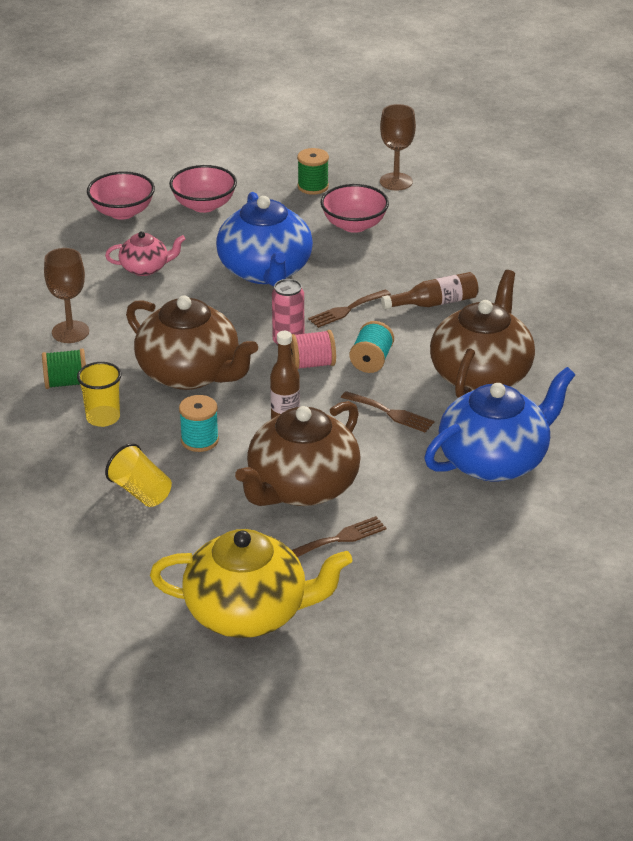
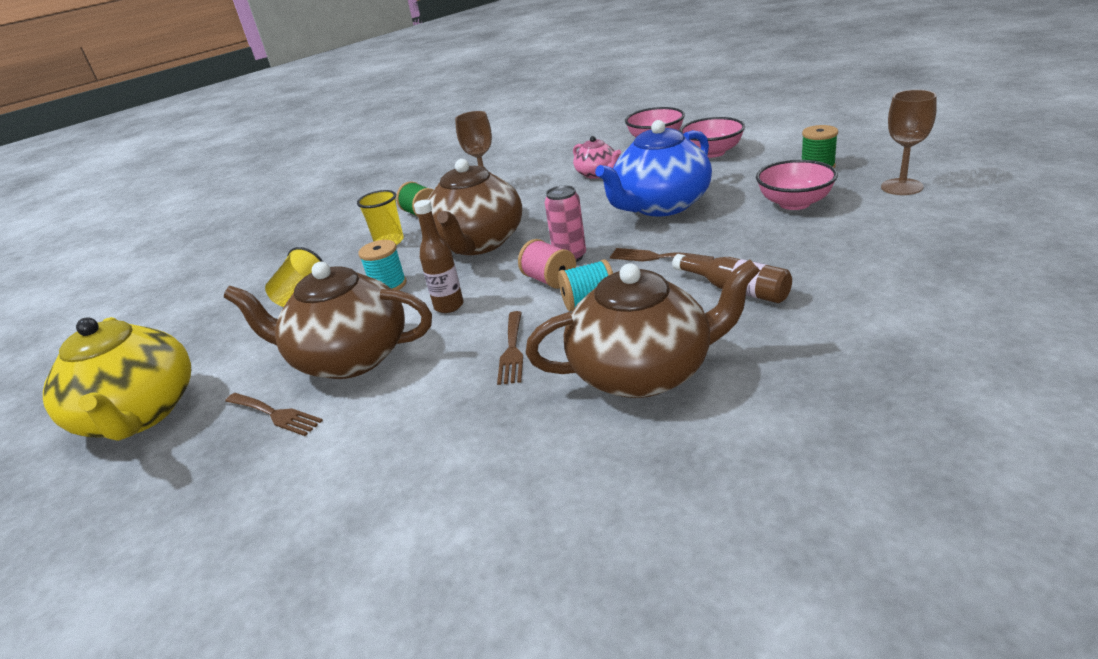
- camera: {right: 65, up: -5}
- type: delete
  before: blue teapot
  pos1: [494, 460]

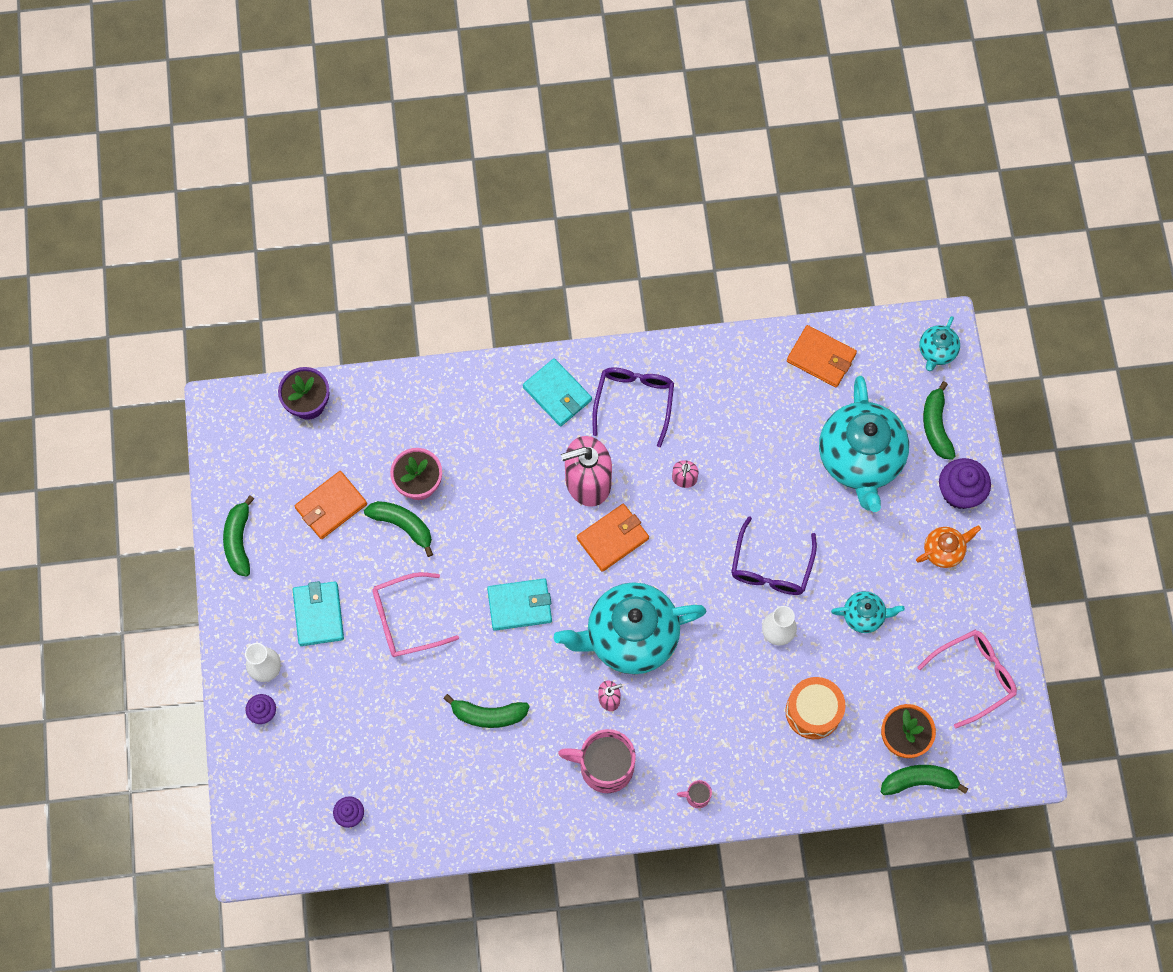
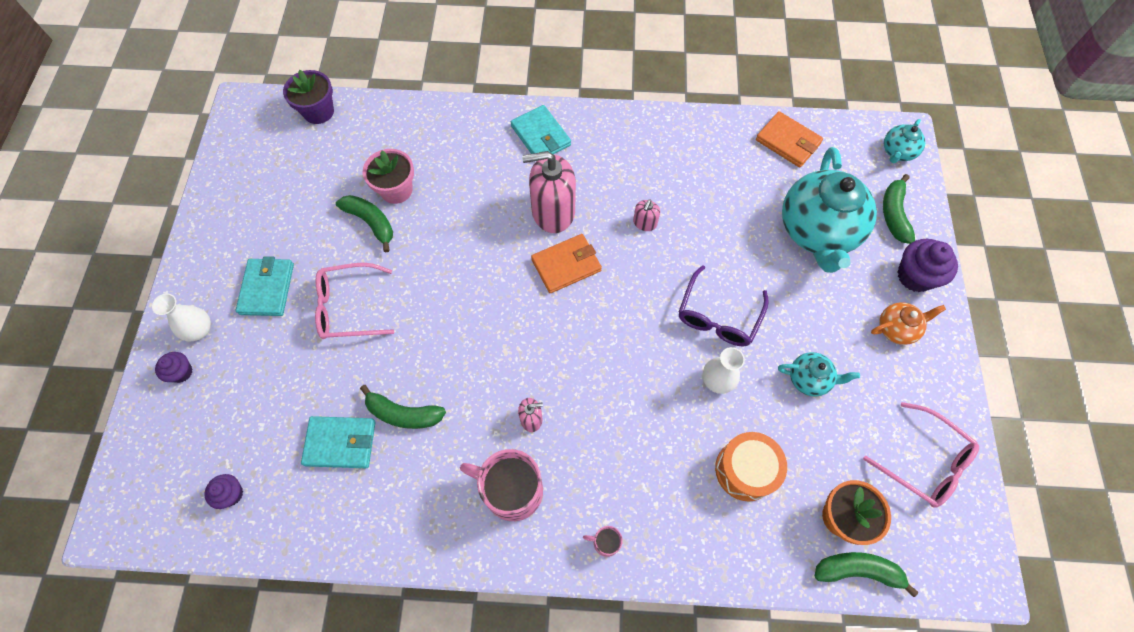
- camera: {right: 10, up: -5}
- type: delete
  before: green banana
  pos1: [239, 541]
- type: delete
  before: orange wallet
  pos1: [331, 506]
- type: delete
  before: turquoise teapot
  pos1: [630, 637]
- type: delete
  before: purple glasses
  pos1: [634, 401]
- type: move
  before: turquoise wallet
  pos1: [519, 605]
  pos2: [340, 443]
- type: rotate
  before: pink glasses
  pos1: [974, 676]
  pos2: [925, 462]
  turn: 60

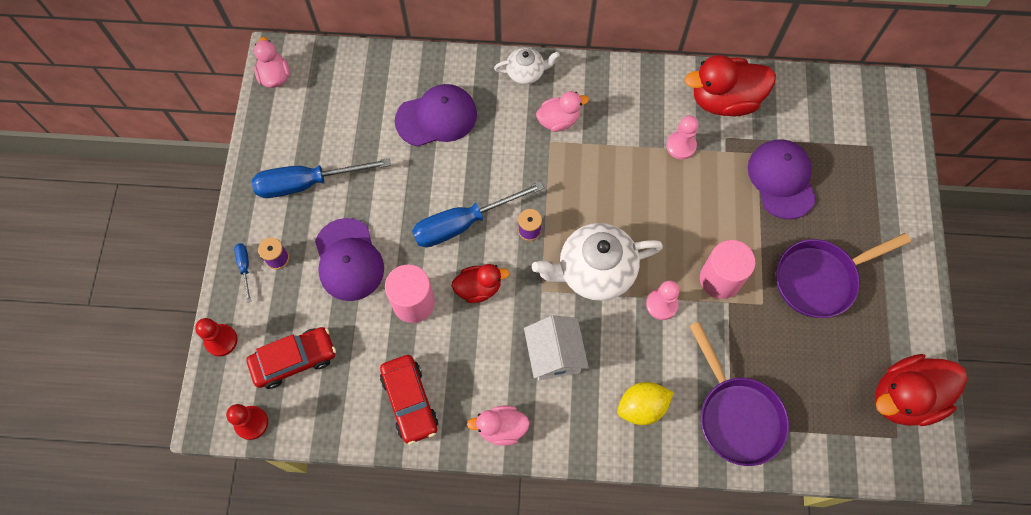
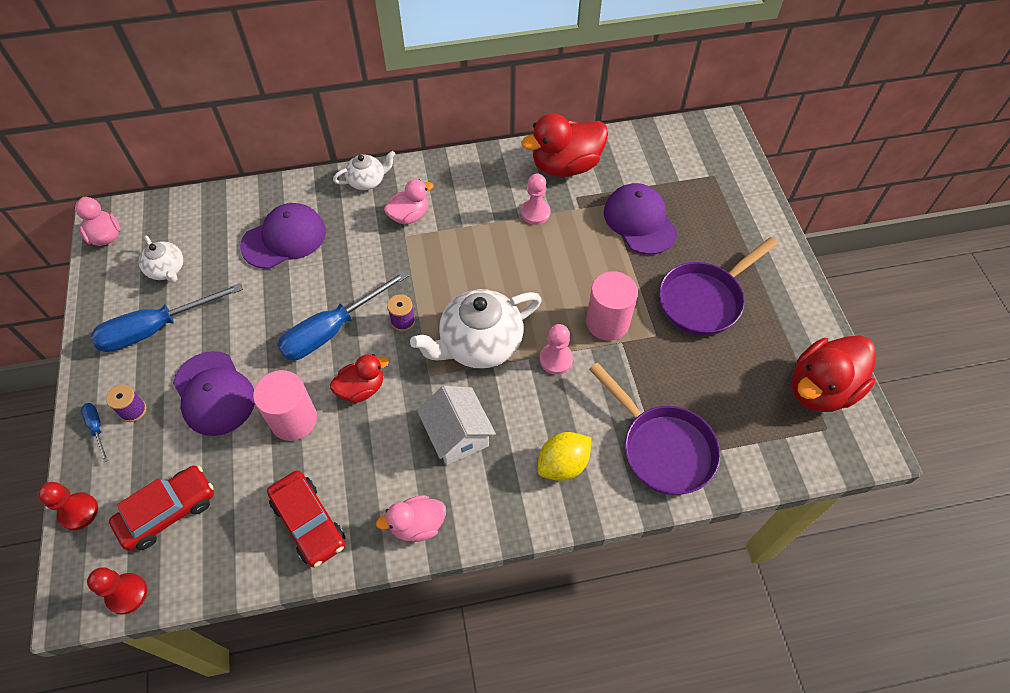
- camera: {right: -15, up: -10}
- type: insert
  after: white teapot
  pos2: [167, 269]

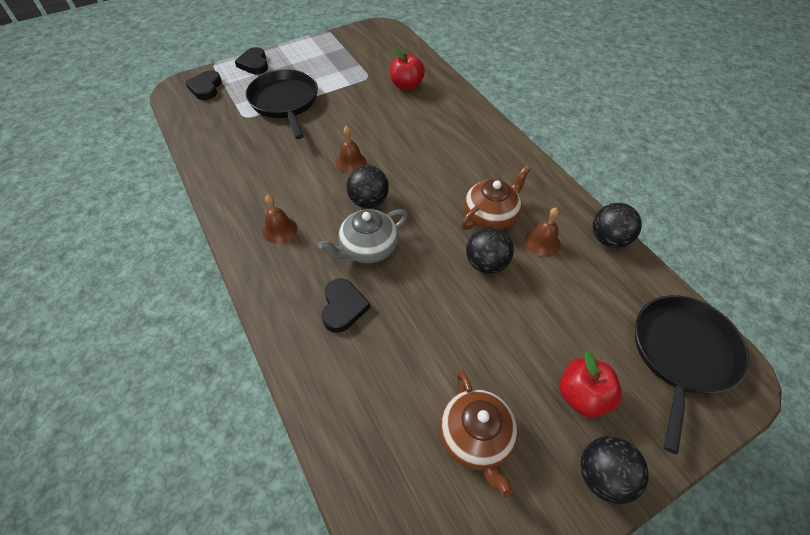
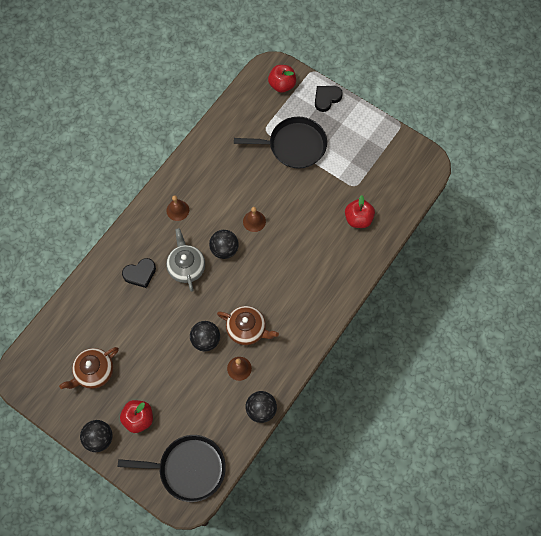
- camera: {right: 65, up: 15}
- type: replace
  before: black heart
  after: red apple
  pos1: [206, 88]
  pos2: [282, 85]
- type: rotate
  before: black pan
  pos1: [285, 102]
  pos2: [294, 145]
  turn: 45
- type: rotate
  before: grey teapot
  pos1: [368, 248]
  pos2: [186, 267]
  turn: 45

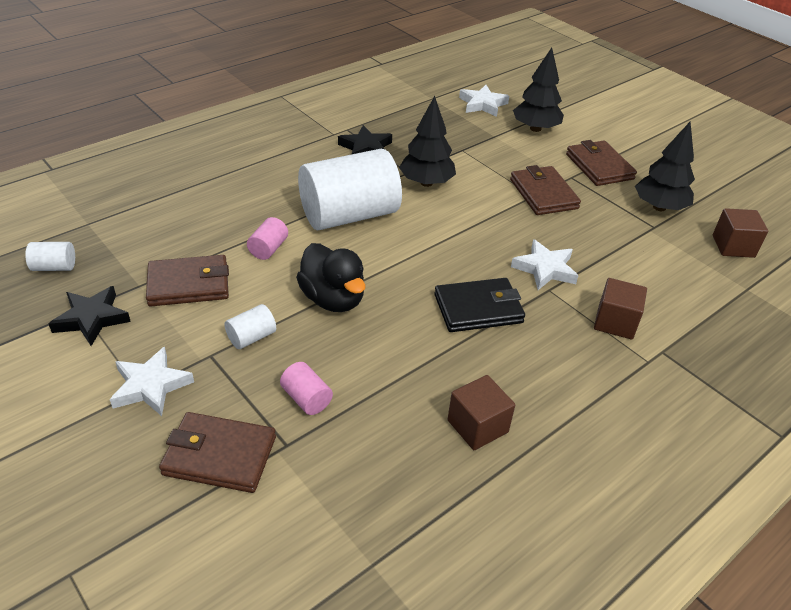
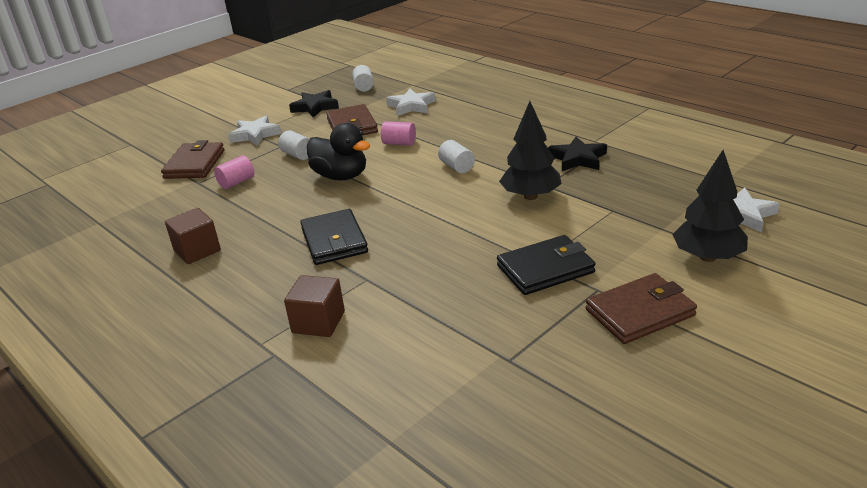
- camera: {right: 90, up: -10}
- type: delete
  before: black tree
  pos1: [659, 207]
- type: delete
  before: brown cube
  pos1: [733, 246]
- type: move
  before: white star
  pos1: [545, 269]
  pos2: [411, 106]
- type: recolor
  before: brown wallet
  after: black wallet
  pos1: [543, 194]
  pos2: [545, 269]
- type: rotate
  before: black duck
  pos1: [333, 299]
  pos2: [341, 176]
  turn: -105
- type: resize
  before: white cylinder
  pos1: [349, 215]
  pos2: [457, 167]
  scale: 0.4

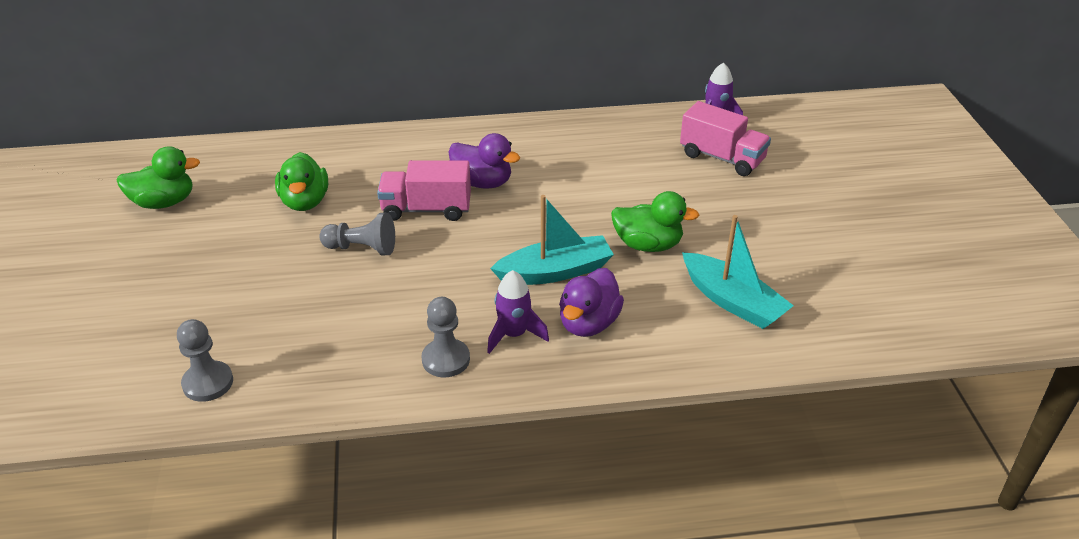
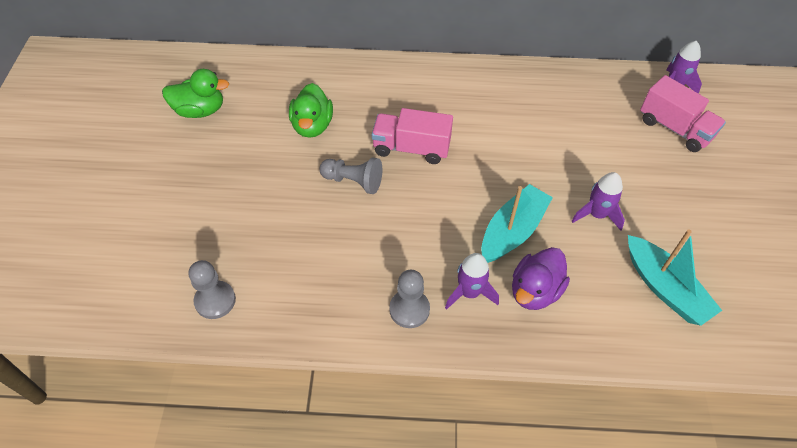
- camera: {right: 10, up: 15}
- type: delete
  before: purple duck
  pos1: [482, 182]
- type: replace
  before: green duck
  after: purple rocket
  pos1: [648, 245]
  pos2: [596, 214]
- type: rotate
  before: turquoise boat
  pos1: [555, 272]
  pos2: [512, 231]
  turn: -45

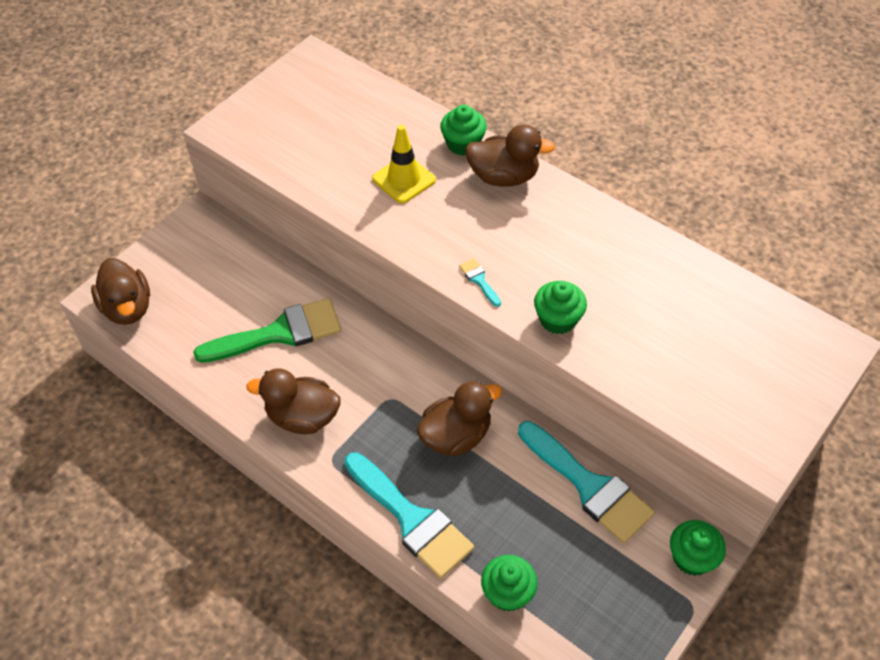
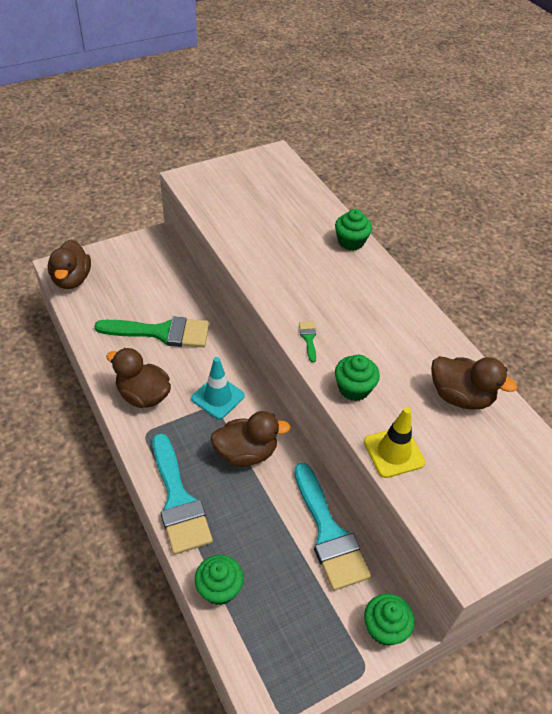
- camera: {right: 20, up: -5}
- type: insert
  after: turquoise traffic cone
  pos2: [218, 397]
- type: move
  before: yellow traffic cone
  pos1: [404, 179]
  pos2: [393, 452]
- type: move
  before: brown duck
  pos1: [503, 177]
  pos2: [460, 397]
- type: recolor
  before: turquoise brush
  after: green brush
  pos1: [479, 280]
  pos2: [308, 338]

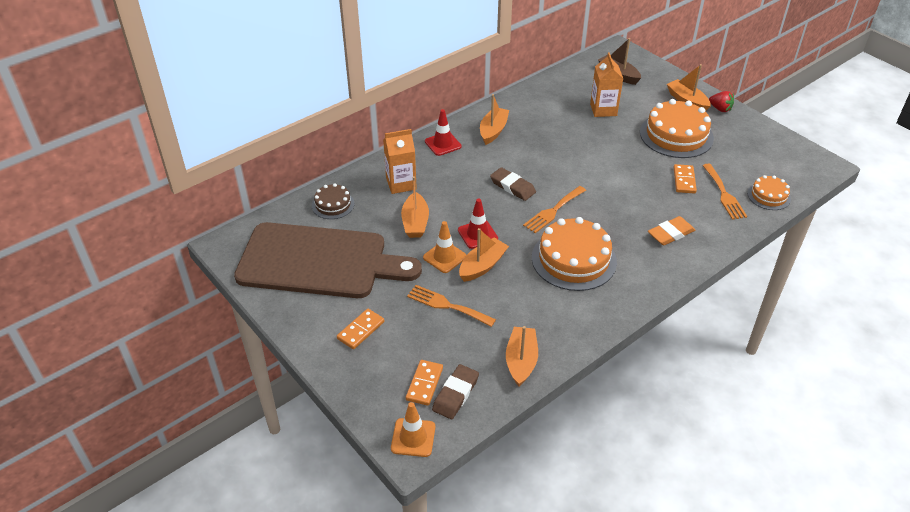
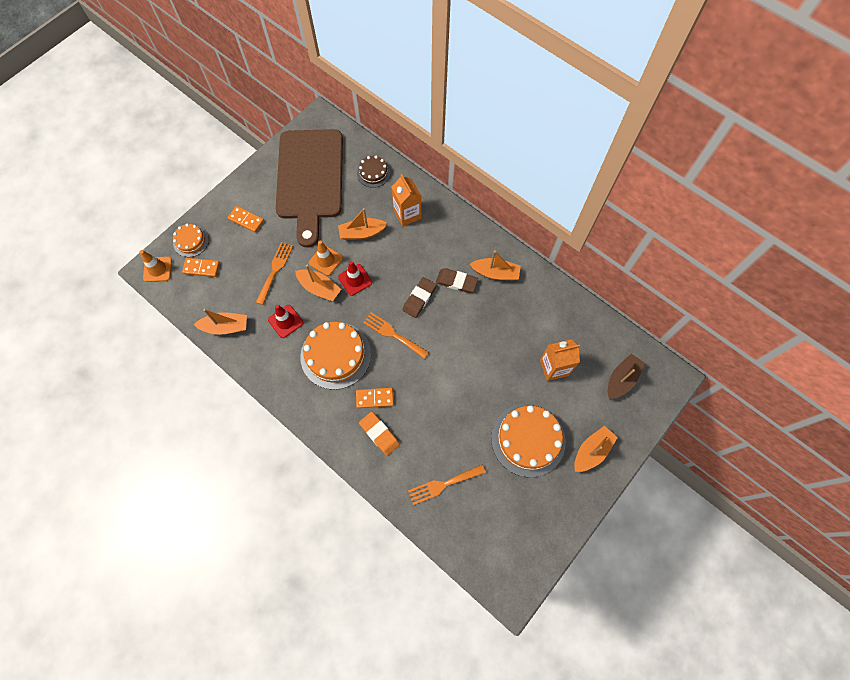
- camera: {right: 80, up: 25}
- type: delete
  before: red strawberry
  pos1: [720, 109]
- type: move
  before: red traffic cone
  pos1: [443, 144]
  pos2: [285, 321]
- type: move
  before: brown eraser
  pos1: [455, 394]
  pos2: [456, 282]
- type: move
  before: orange domino
  pos1: [684, 180]
  pos2: [374, 398]
- type: move
  before: orange cake
  pos1: [768, 196]
  pos2: [191, 241]

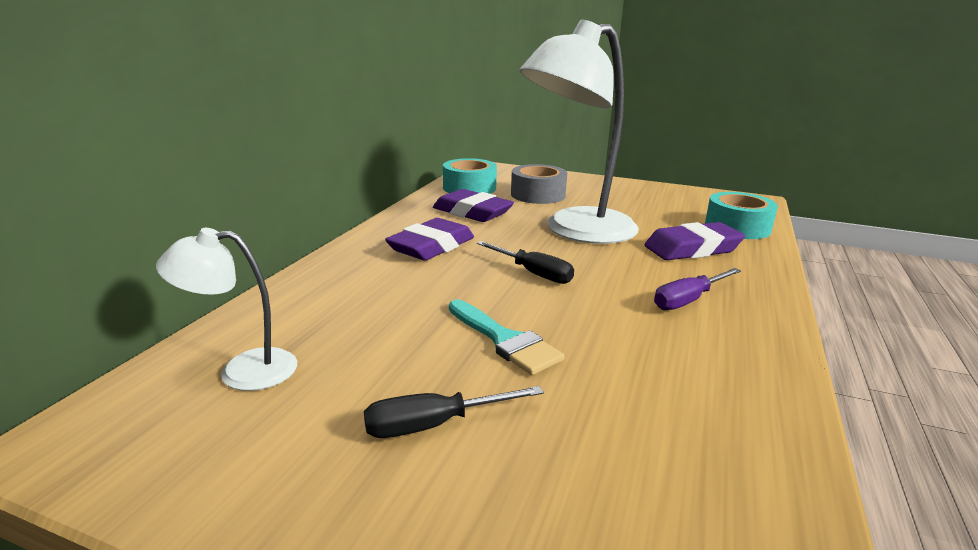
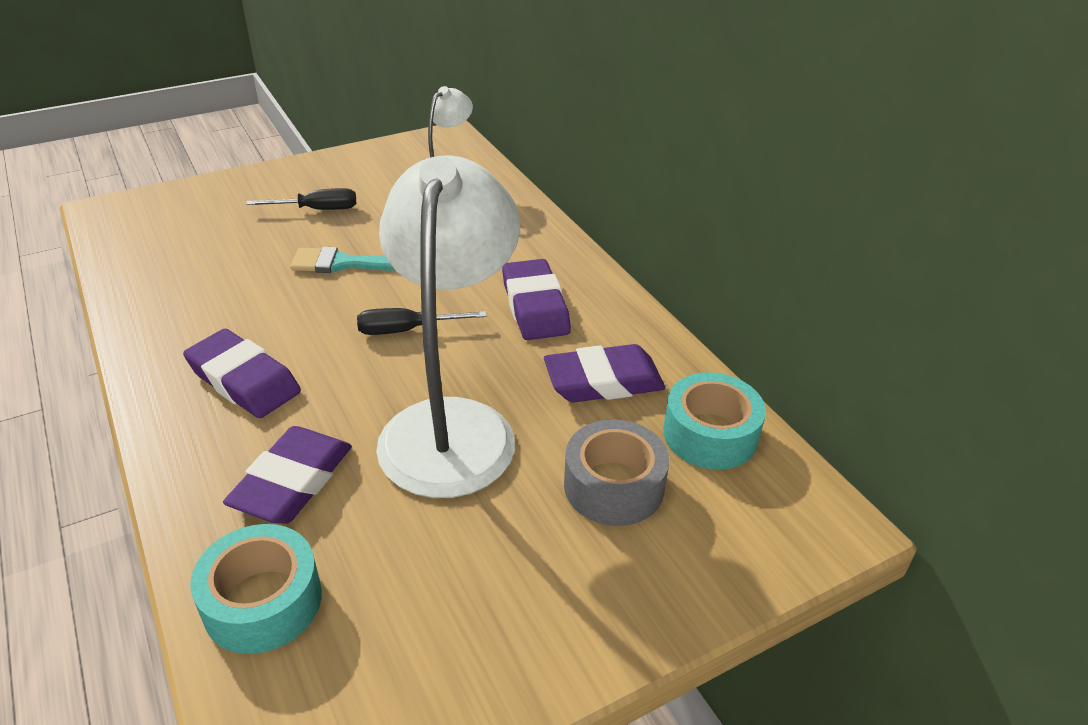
- camera: {right: 130, up: 15}
- type: replace
  before: purple screwdriver
  after: purple eraser
  pos1: [688, 300]
  pos2: [244, 380]
- type: rotate
  before: black screwdriver
  pos1: [434, 425]
  pos2: [317, 209]
  turn: 60

